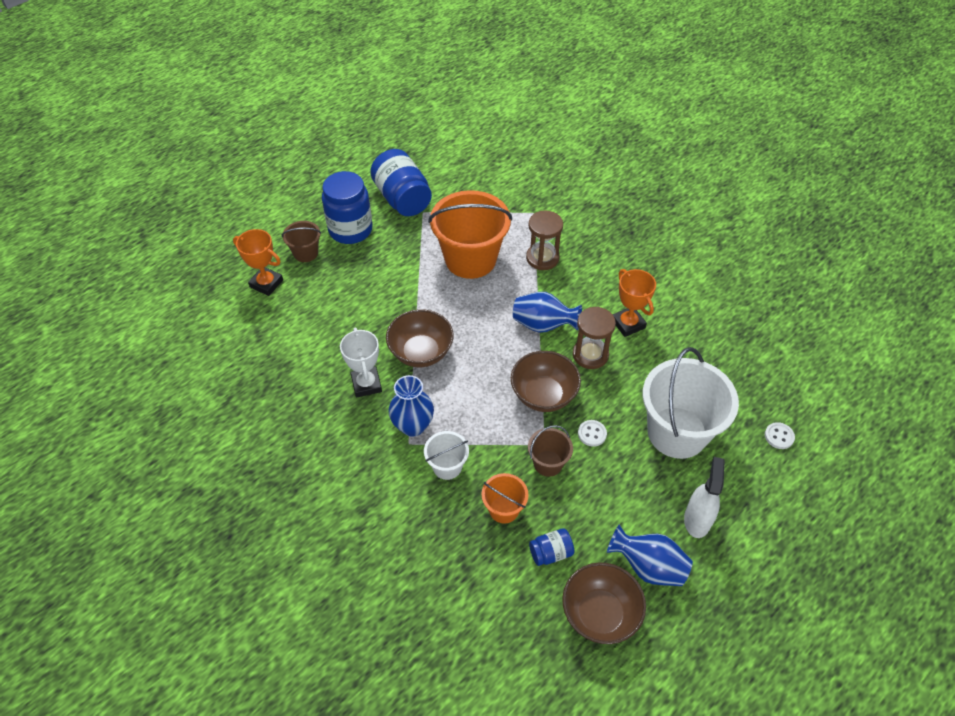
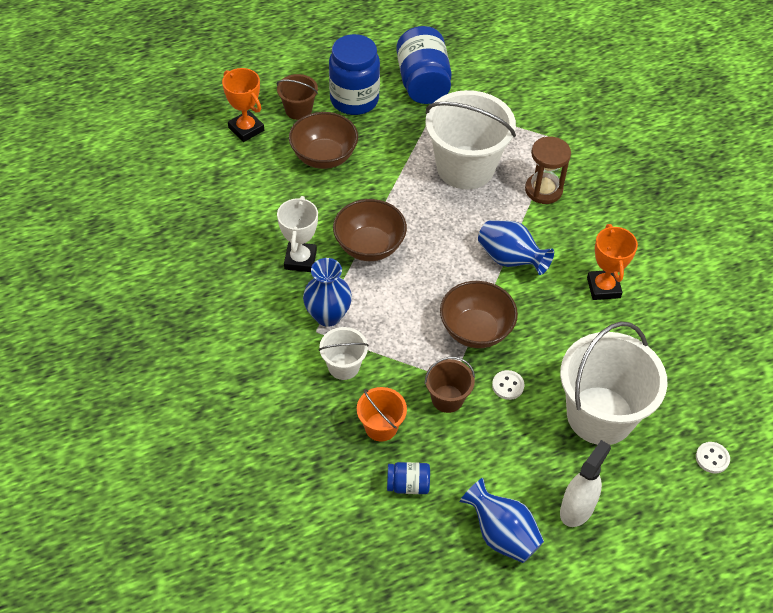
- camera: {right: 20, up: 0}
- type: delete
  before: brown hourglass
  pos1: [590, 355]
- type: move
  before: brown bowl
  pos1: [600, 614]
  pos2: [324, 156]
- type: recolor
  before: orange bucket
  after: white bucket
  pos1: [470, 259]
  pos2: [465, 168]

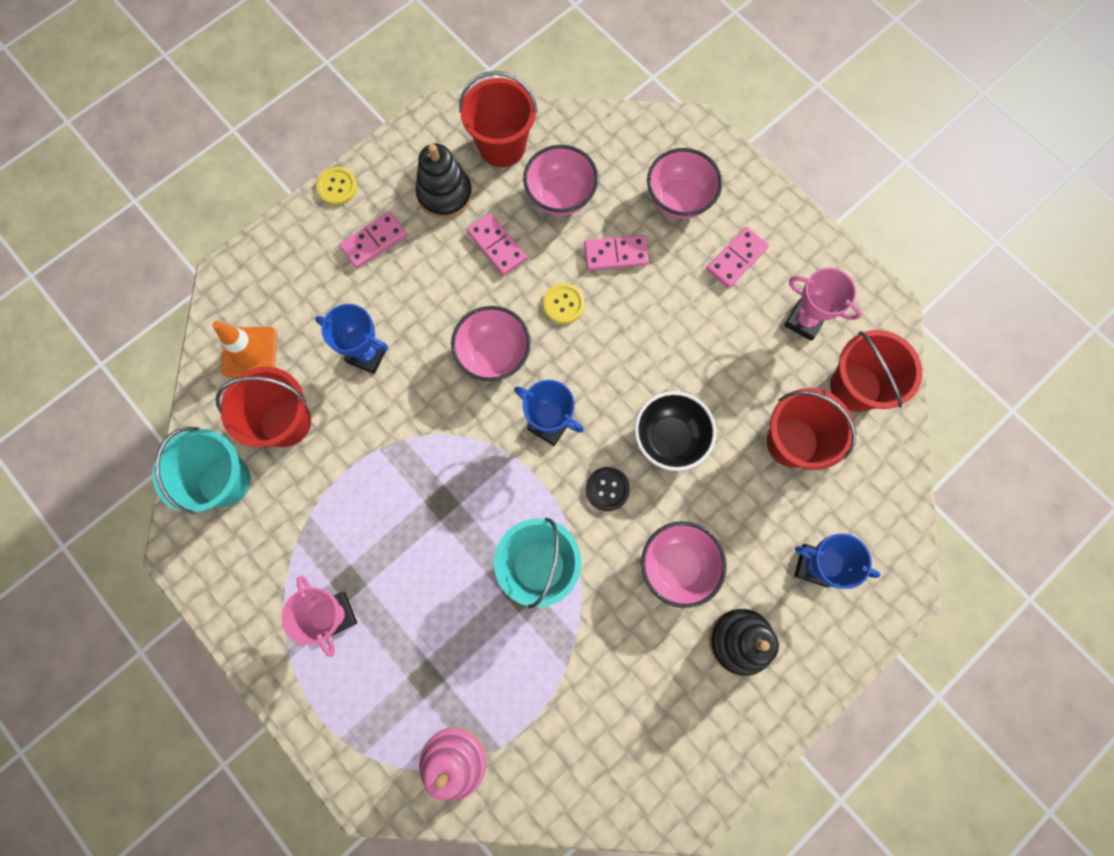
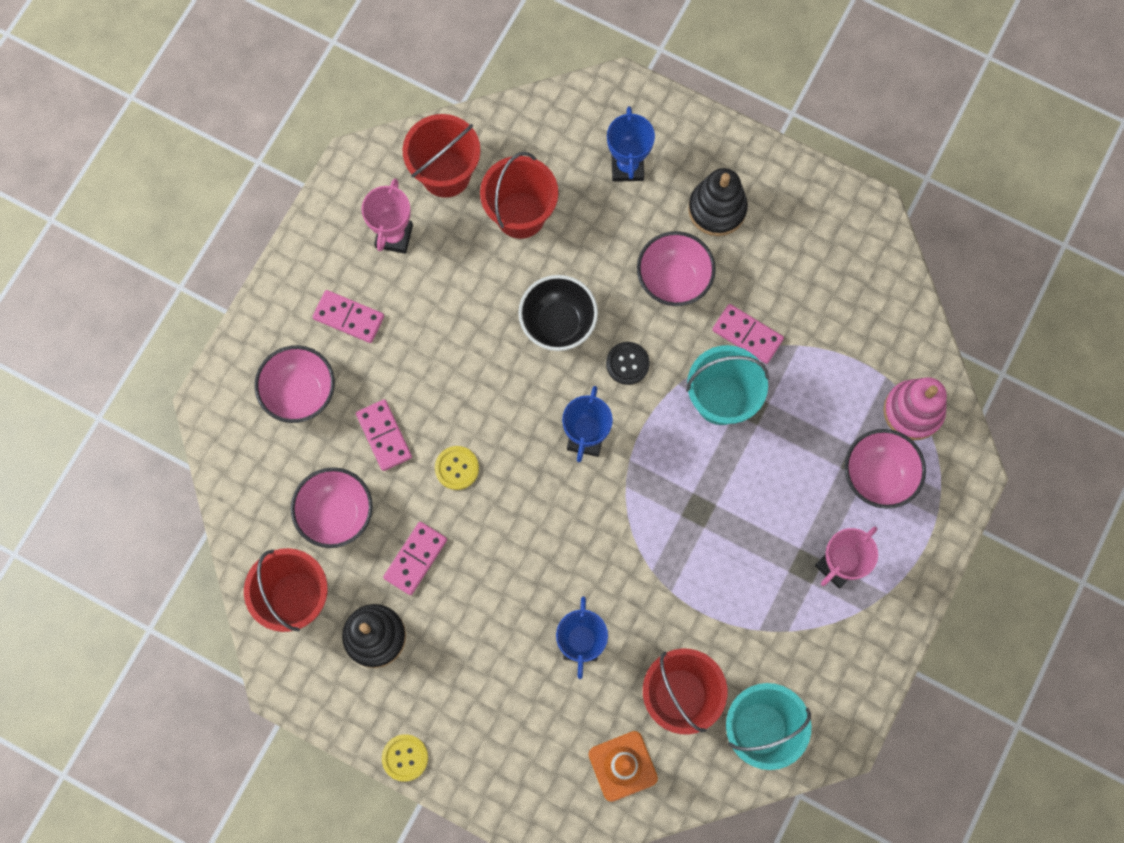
- camera: {right: -110, up: 0}
- type: move
  before: pink domino
  pos1: [374, 241]
  pos2: [747, 335]
- type: move
  before: pink bowl
  pos1: [493, 355]
  pos2: [877, 476]

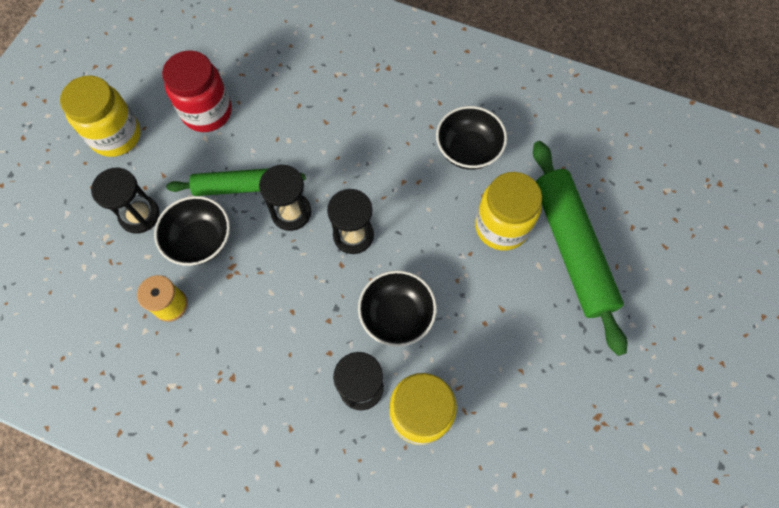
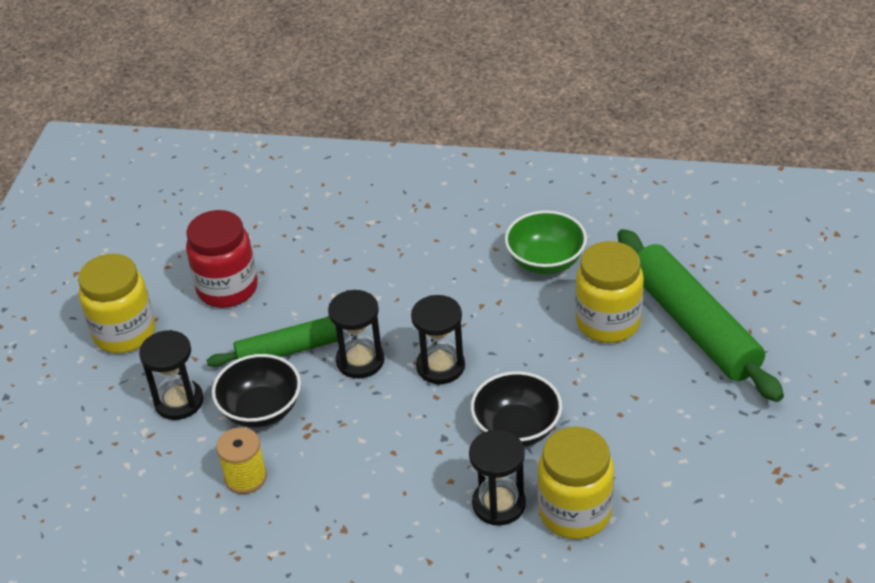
- camera: {right: -10, up: -25}
- type: recolor
  before: black bowl
  after: green bowl
  pos1: [468, 150]
  pos2: [545, 261]

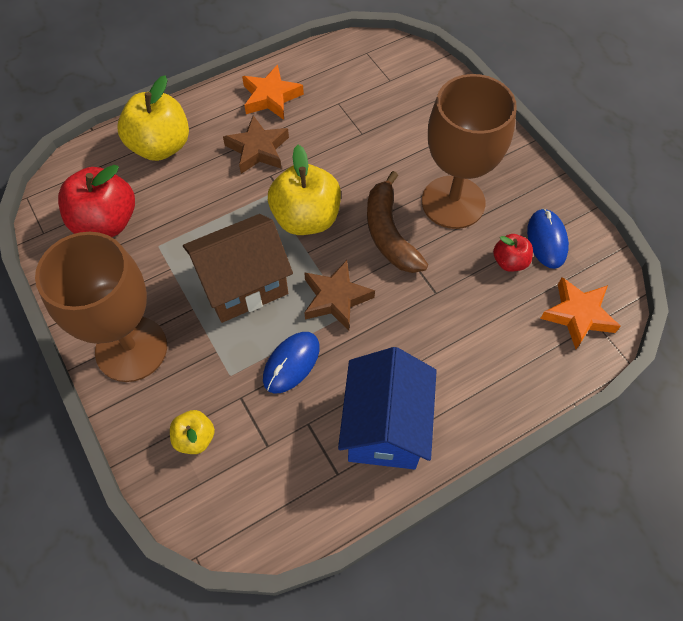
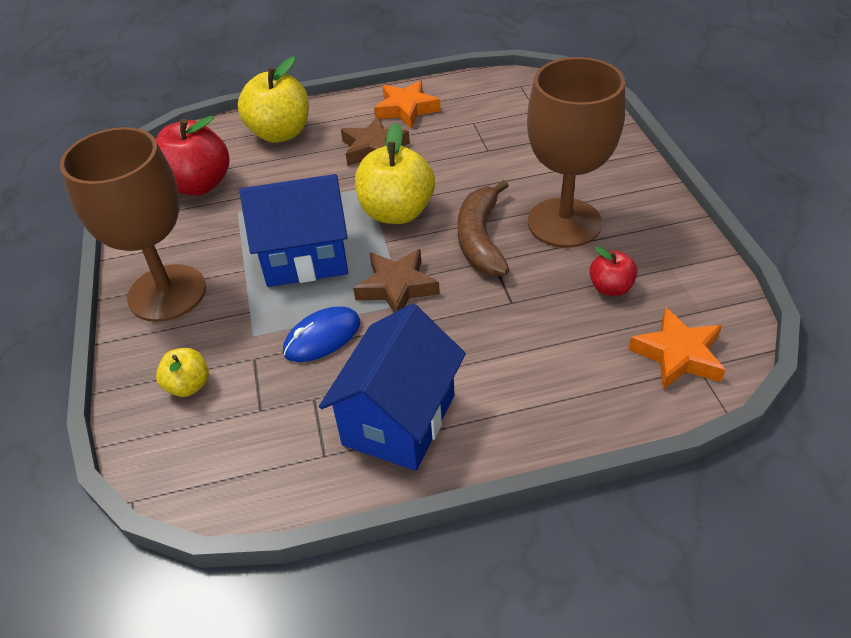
- camera: {right: 20, up: -15}
- type: delete
  before: blue mouse
  pos1: [546, 240]
- type: recolor
  before: brown house
  after: blue house
  pos1: [243, 285]
  pos2: [305, 258]

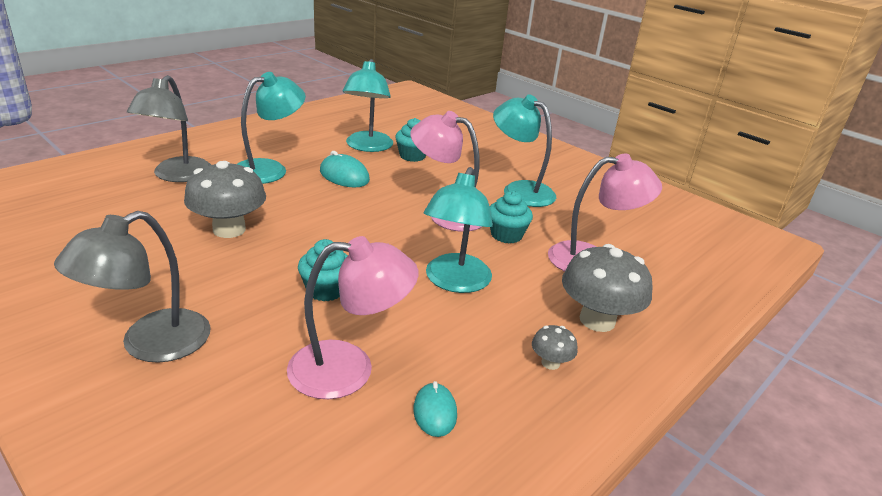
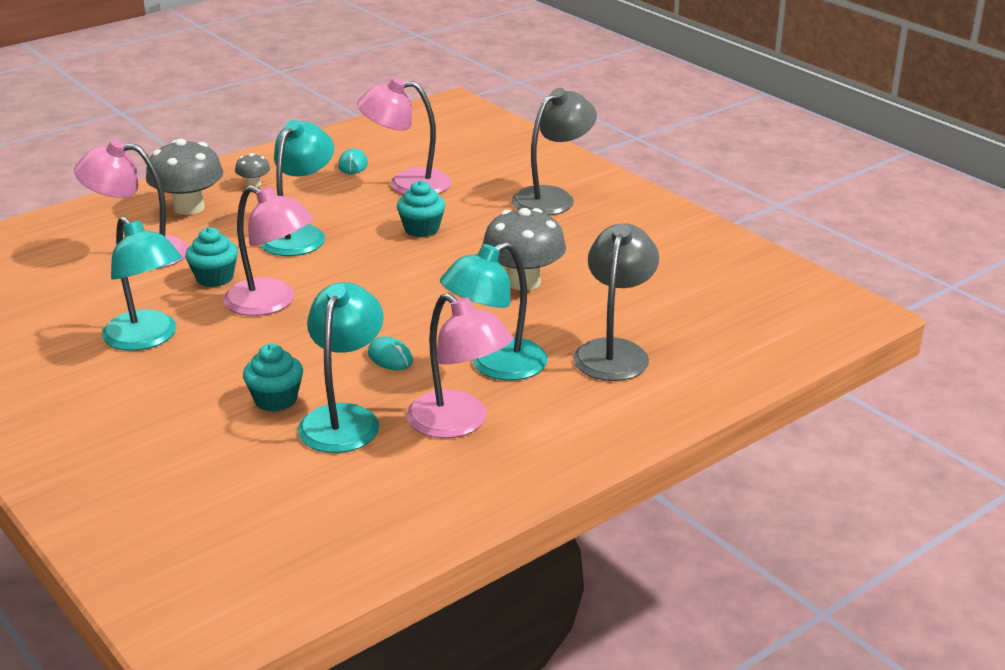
- camera: {right: -170, up: 0}
- type: insert
  after: pink lamp
  pos2: [458, 423]
- type: resize
  before: turquoise mouse
  pos1: [344, 176]
  pos2: [390, 357]
  scale: 0.66

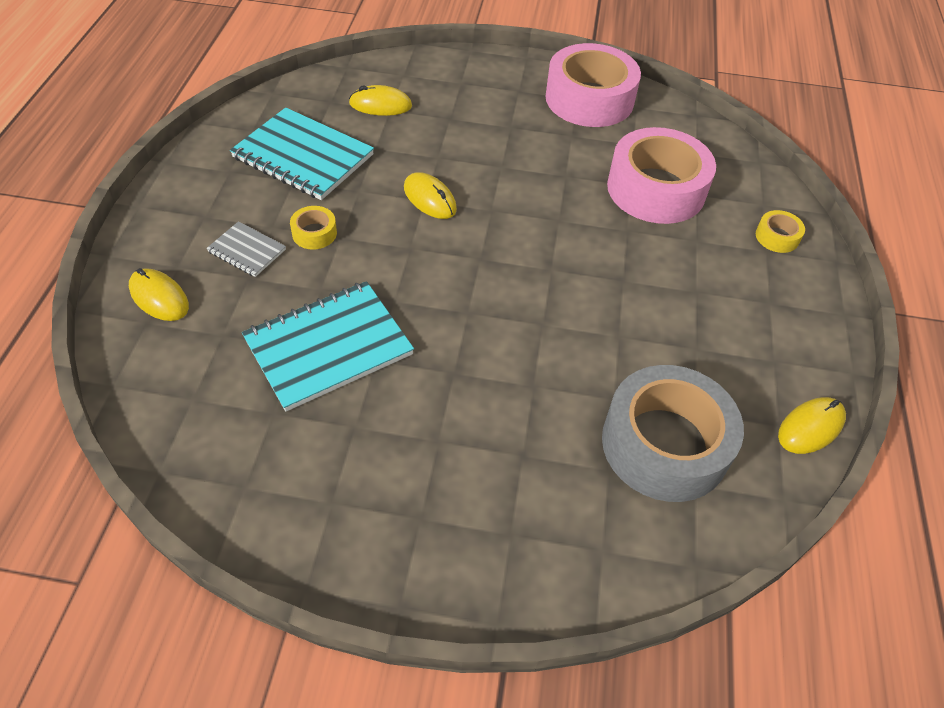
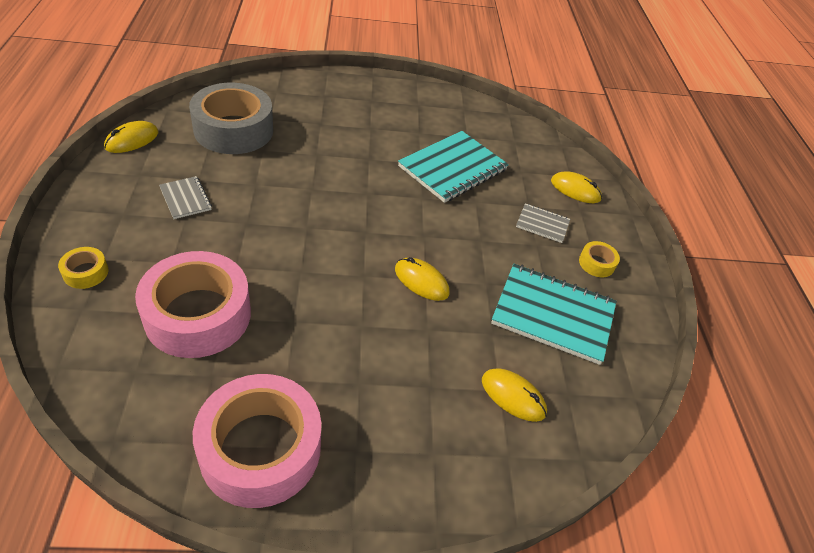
- camera: {right: 165, up: -5}
- type: insert
  after: grey notebook
  pos2: [185, 199]
- type: move
  before: yellow tape
  pos1: [314, 233]
  pos2: [596, 263]
- type: rotate
  before: yellow mouse
  pos1: [380, 105]
  pos2: [513, 396]
  turn: 45

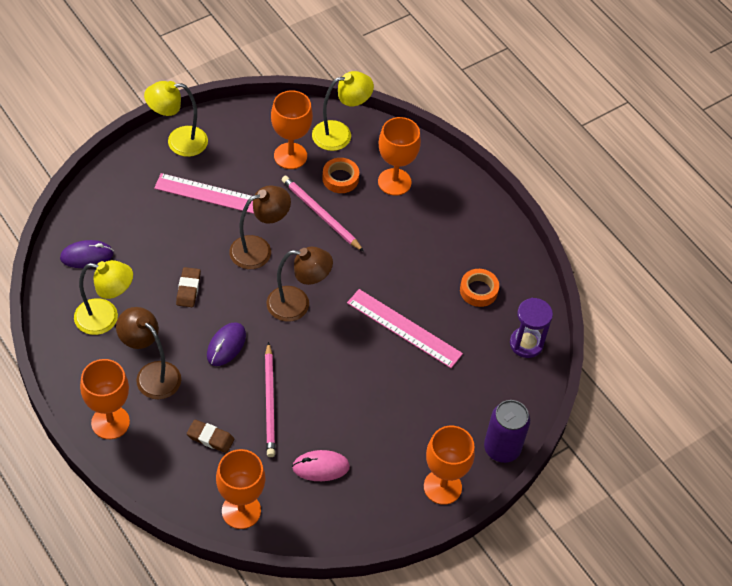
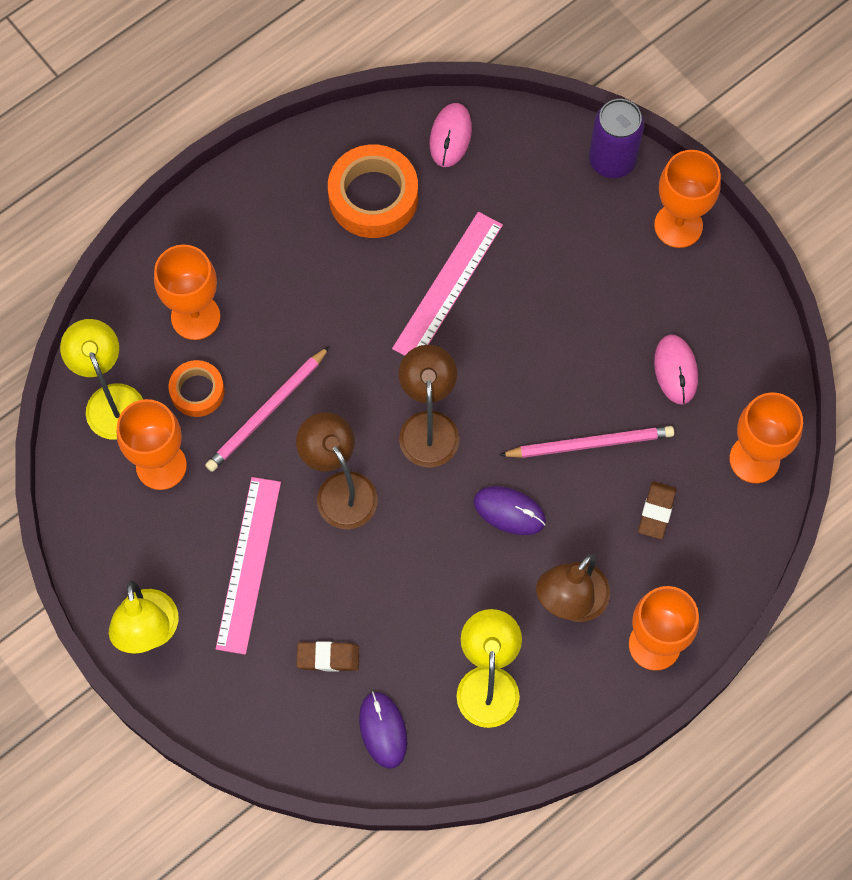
- camera: {right: -90, up: 15}
- type: move
  before: brown eraser
  pos1: [188, 289]
  pos2: [328, 657]
- type: replace
  before: purple hourglass
  after: pink mouse
  pos1: [526, 343]
  pos2: [450, 136]
- type: resize
  before: orange tape
  pos1: [478, 290]
  pos2: [373, 197]
  scale: 1.71

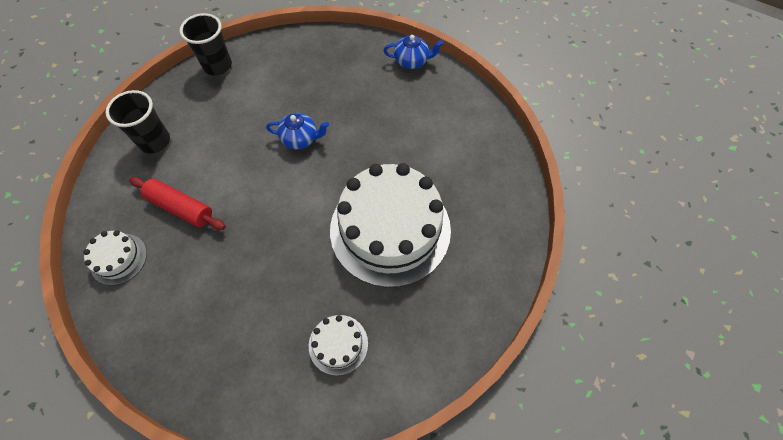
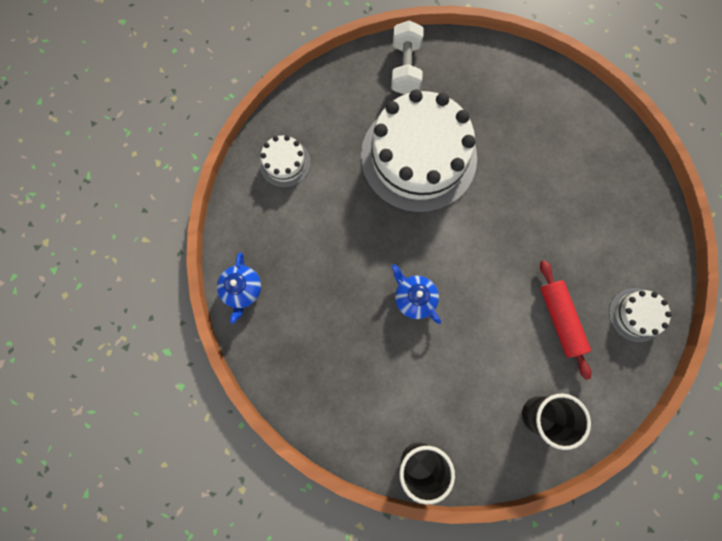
- camera: {right: -135, up: 15}
- type: insert
  after: white dumbbell
  pos2: [405, 68]
- type: move
  before: white cake
  pos1: [338, 344]
  pos2: [285, 163]
- type: rotate
  before: blue teapot
  pos1: [412, 61]
  pos2: [242, 290]
  turn: -135

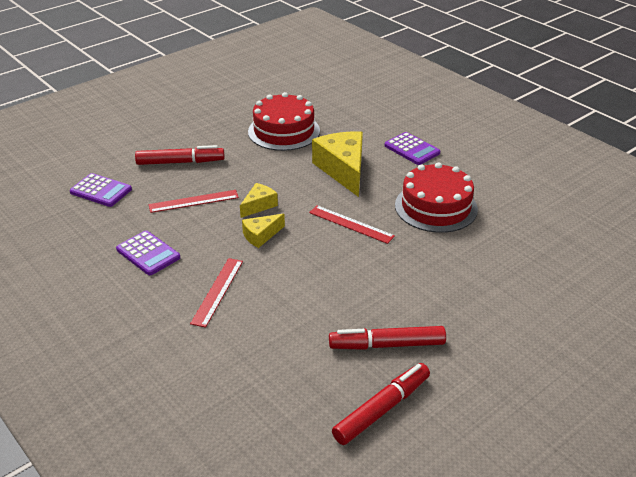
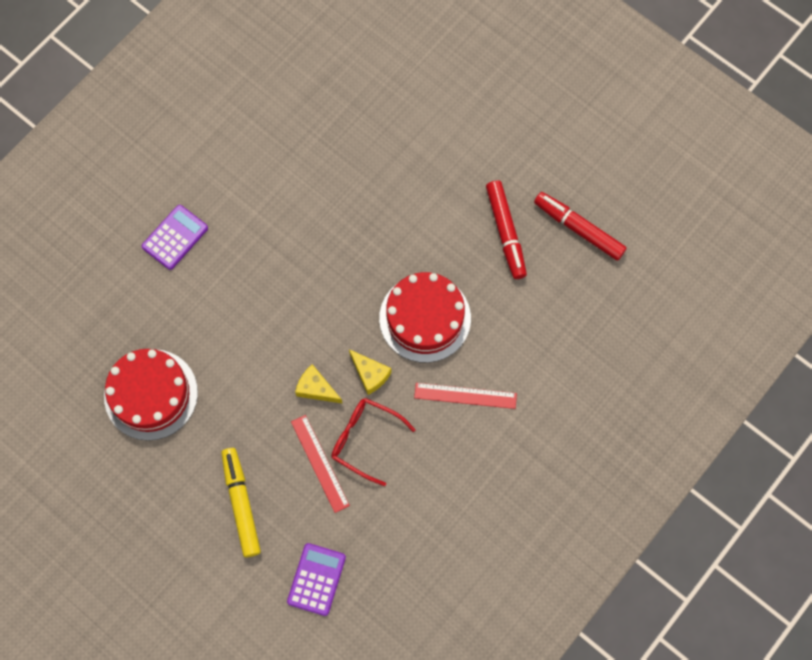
- camera: {right: -100, up: 35}
- type: delete
  before: purple calculator
  pos1: [148, 253]
- type: delete
  before: red ruler
  pos1: [351, 224]
- type: delete
  before: yellow cheese
  pos1: [343, 170]
- type: insert
  after: red glasses
  pos2: [365, 439]
- type: move
  before: red cake
  pos1: [436, 207]
  pos2: [425, 318]
- type: recolor
  before: red marker
  after: yellow marker
  pos1: [180, 162]
  pos2: [241, 503]

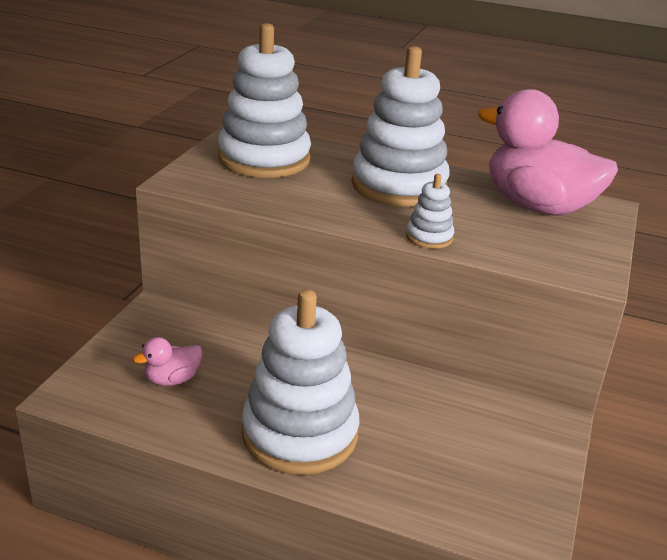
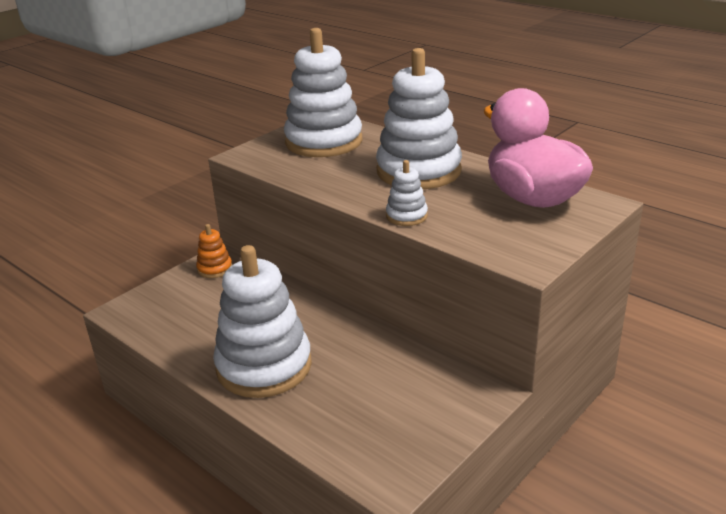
- camera: {right: 25, up: 0}
- type: delete
  before: pink duck
  pos1: [172, 380]
- type: insert
  after: orange stacking toy
  pos2: [215, 269]

